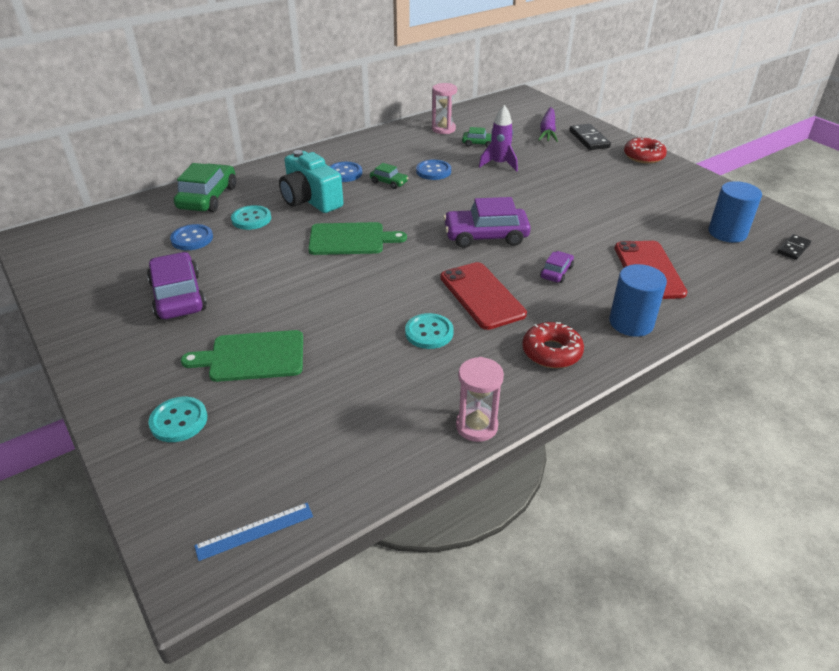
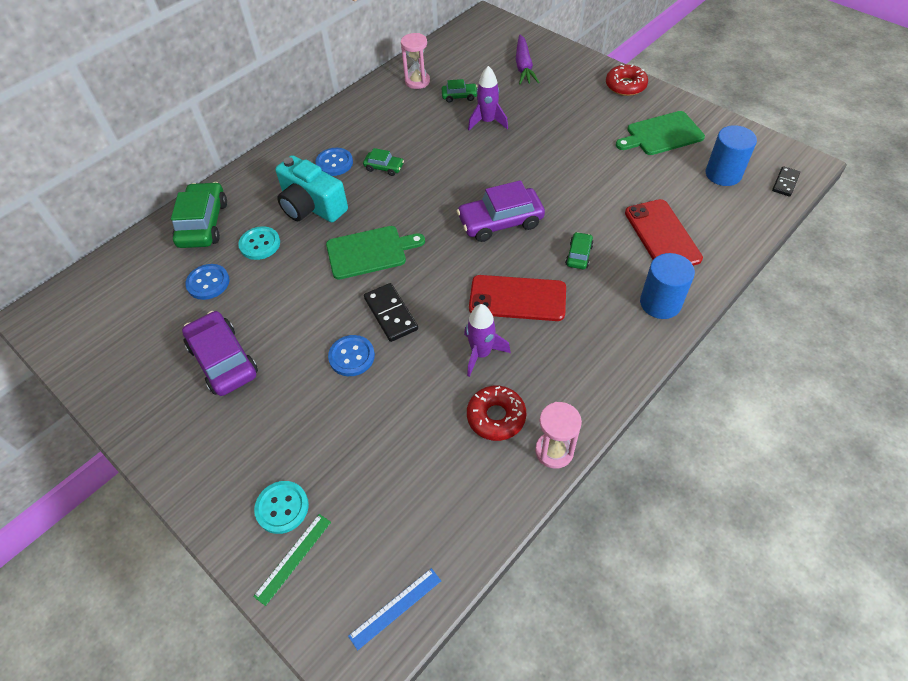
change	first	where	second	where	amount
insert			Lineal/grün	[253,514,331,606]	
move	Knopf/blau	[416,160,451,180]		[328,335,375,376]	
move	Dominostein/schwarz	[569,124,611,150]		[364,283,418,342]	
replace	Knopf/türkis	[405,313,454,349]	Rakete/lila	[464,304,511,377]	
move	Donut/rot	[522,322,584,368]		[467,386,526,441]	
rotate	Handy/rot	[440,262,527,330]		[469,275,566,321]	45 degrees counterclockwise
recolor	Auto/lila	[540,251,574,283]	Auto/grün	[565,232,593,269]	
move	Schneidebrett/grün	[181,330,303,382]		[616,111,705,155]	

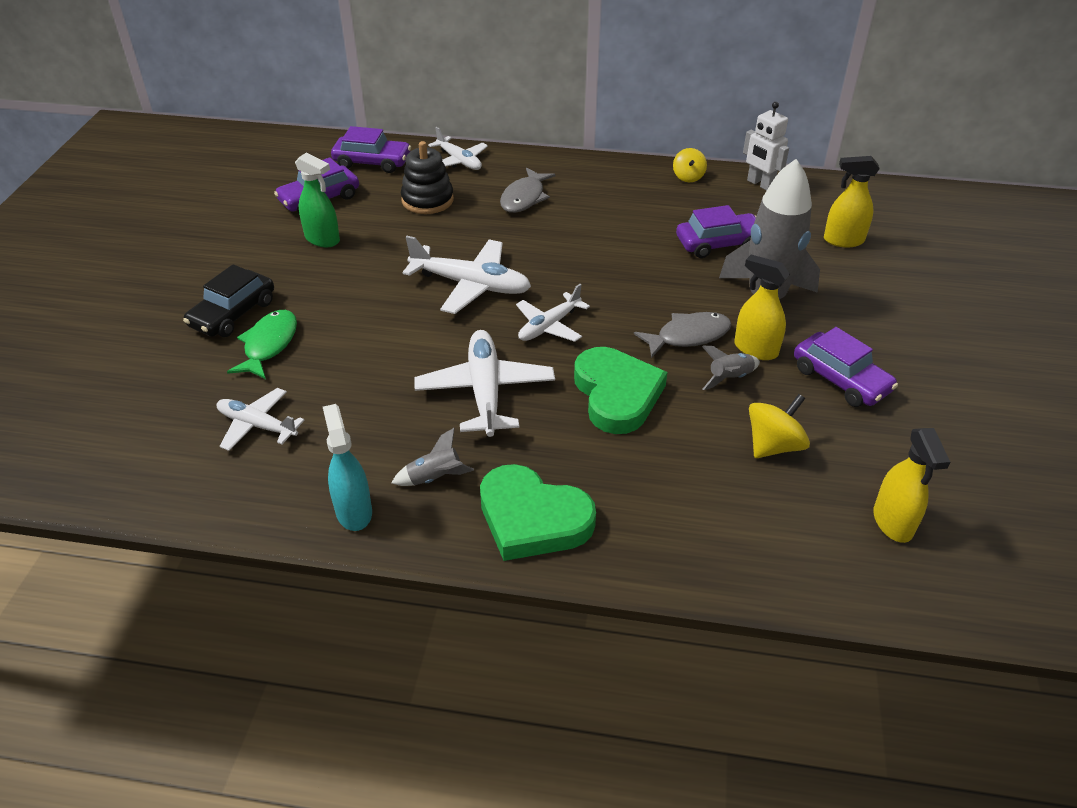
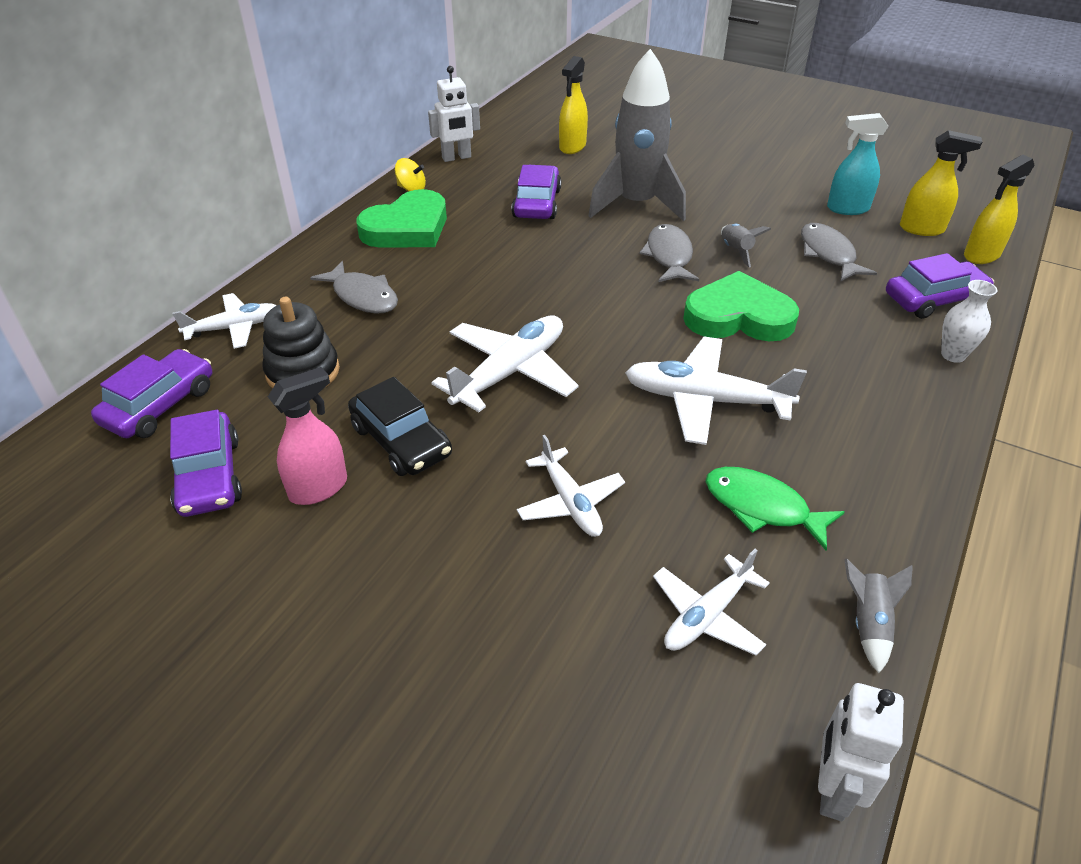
change	first	where	second	where	amount
recolor	Sprühflasche/grün	[295,153,340,247]	Sprühflasche/rosa	[268,367,347,505]	
move	Auto/schwarz	[183,264,274,337]		[348,377,452,476]	
move	Herz/grün	[480,464,596,561]		[357,189,447,248]	
move	Flugzeug/weiß	[516,284,590,342]		[517,435,625,537]	
move	Fisch/grün	[227,310,297,379]		[705,467,845,550]	
replace	Kreisel/gelb	[749,394,810,458]	Fisch/grau	[801,223,877,282]	
insert			Roboter/weiß	[818,683,904,821]	
move	Sprühflasche/türkis	[323,404,372,531]		[827,113,889,215]	
move	Rakete/grau	[392,428,474,486]		[844,559,913,673]	
move	Auto/lila	[794,327,898,407]		[886,253,994,319]	
insert			Vase/weiß	[941,280,997,363]	
move	Sprühflasche/gelb	[734,255,790,360]		[964,155,1034,264]	

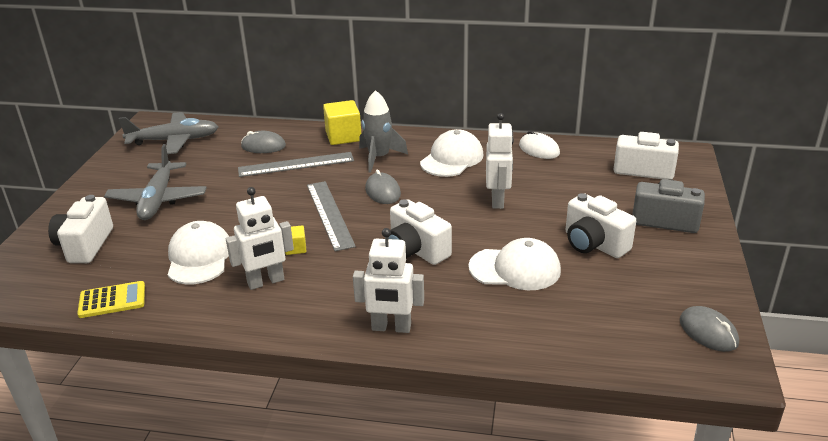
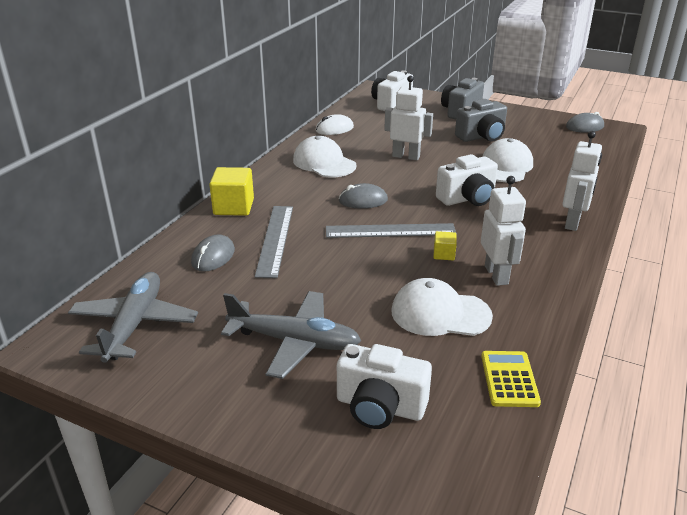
change	first	where	second	where	amount
recolor	Kamera/weiß	[566,193,636,258]	Kamera/grau	[455,99,507,142]	
delete	Rakete/grau	[359,90,408,173]			

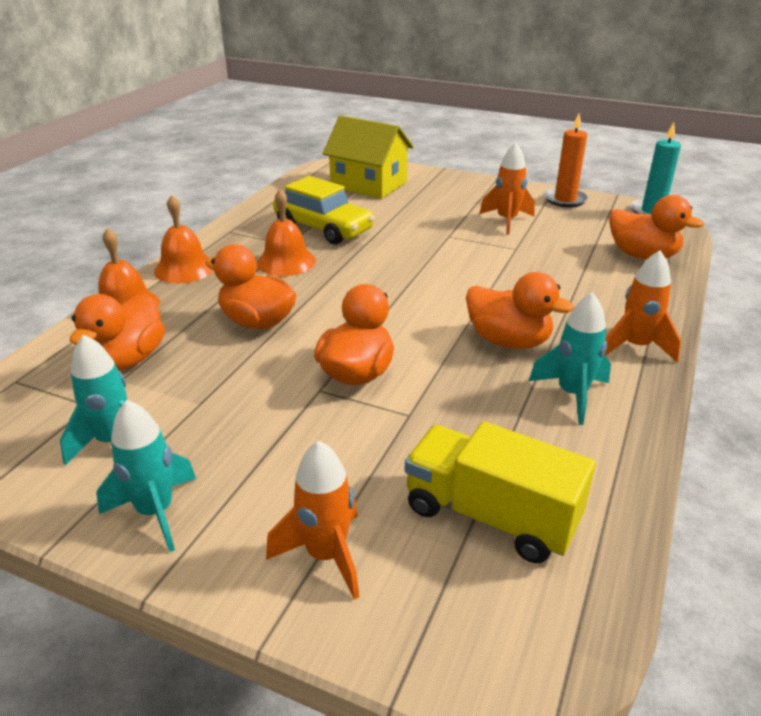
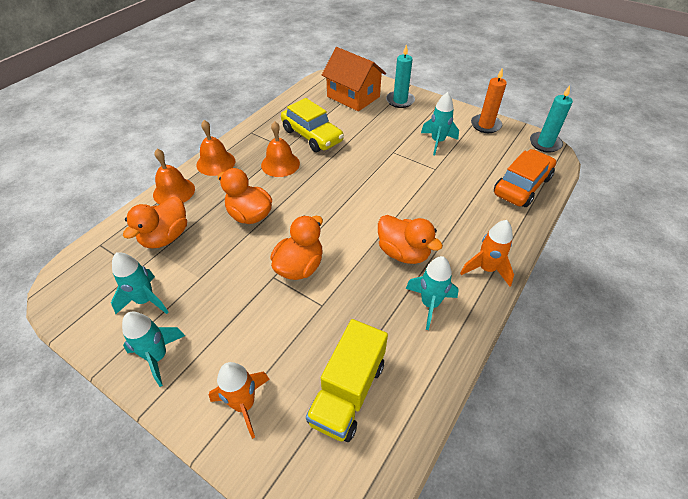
change	first	where	second	where	amount
rotate	Lastwagen/gelb	[405,422,596,563]		[306,319,388,442]	105 degrees counterclockwise
recolor	Haus/gelb	[323,115,414,199]	Haus/orange	[322,47,386,111]	
insert			Kerze/türkis	[386,44,415,108]	
recolor	Rakete/orange	[479,142,535,235]	Rakete/türkis	[421,92,459,155]	
replace	Ente/orange	[609,195,704,260]	Auto/orange	[494,149,556,207]	

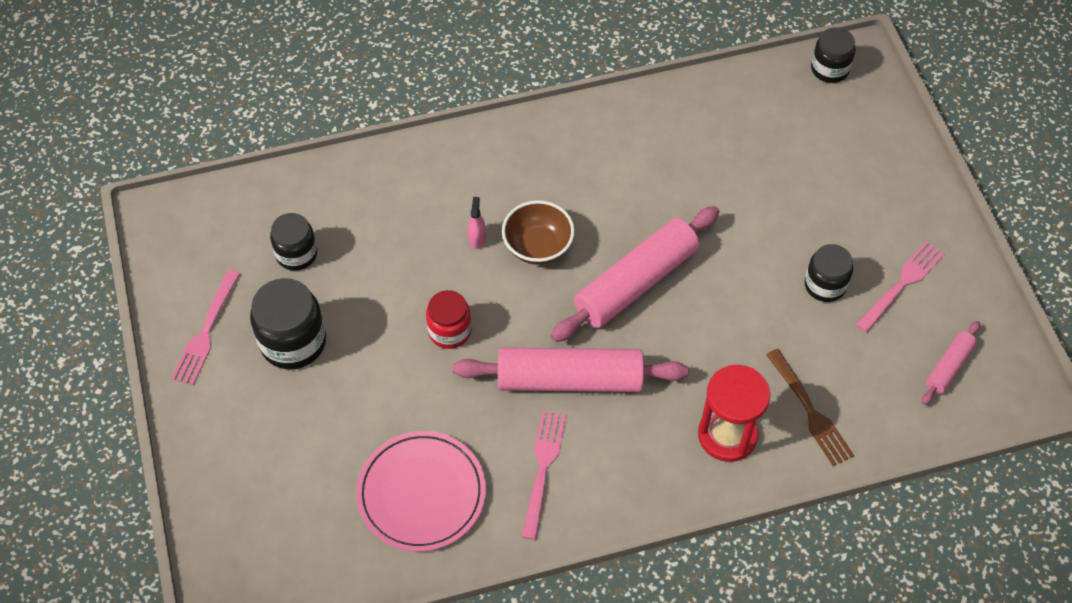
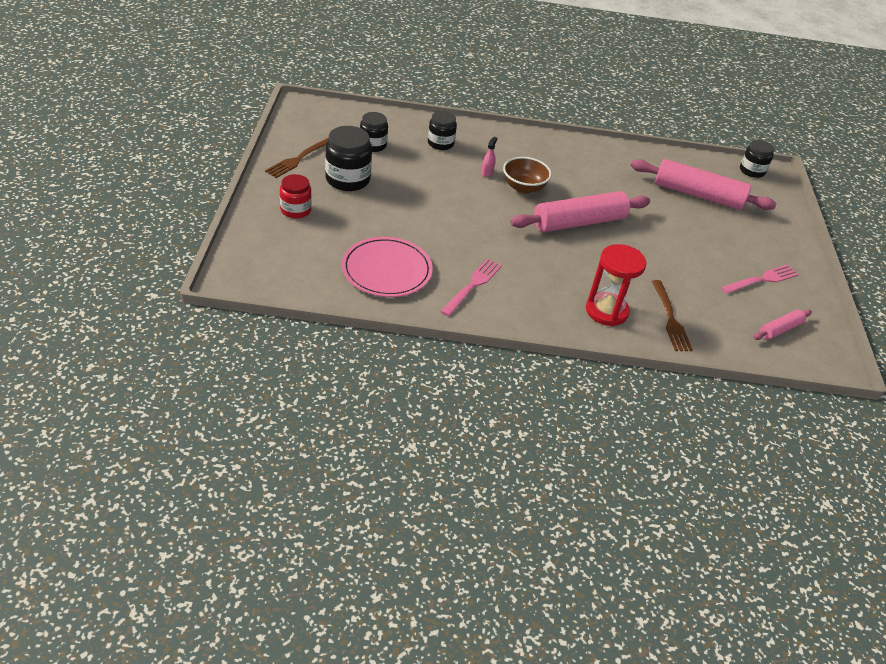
change	first	where	second	where	amount
recolor	Gabel/rosa	[171,270,240,385]	Gabel/braun	[265,138,329,178]	
move	Einmachglas/rot	[426,290,471,349]		[280,174,312,219]	
move	Einmachglas/schwarz	[805,244,853,302]		[428,111,457,150]	
move	Nudelholz/rosa	[453,347,689,392]		[631,159,776,210]	

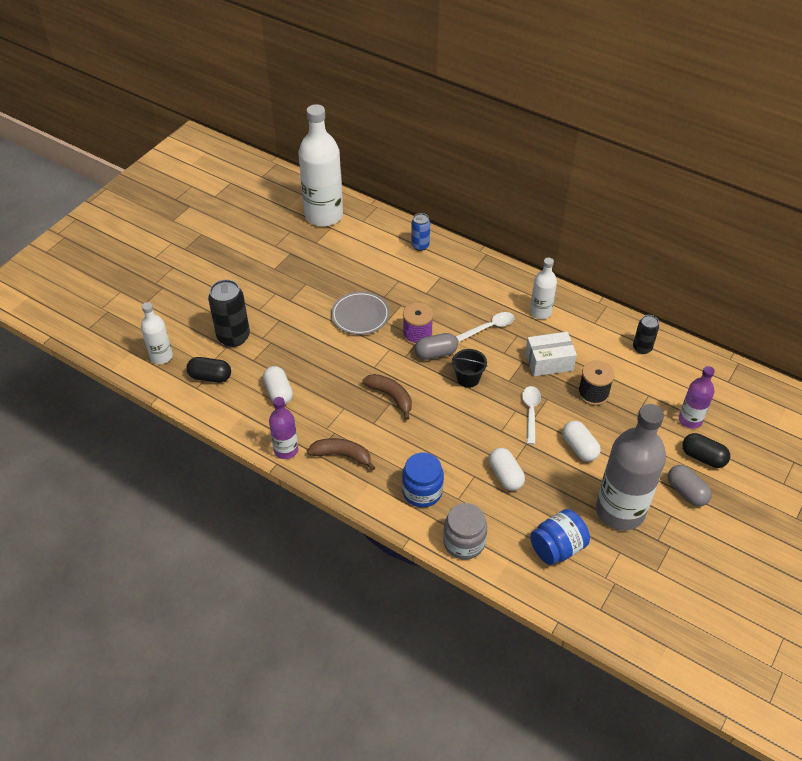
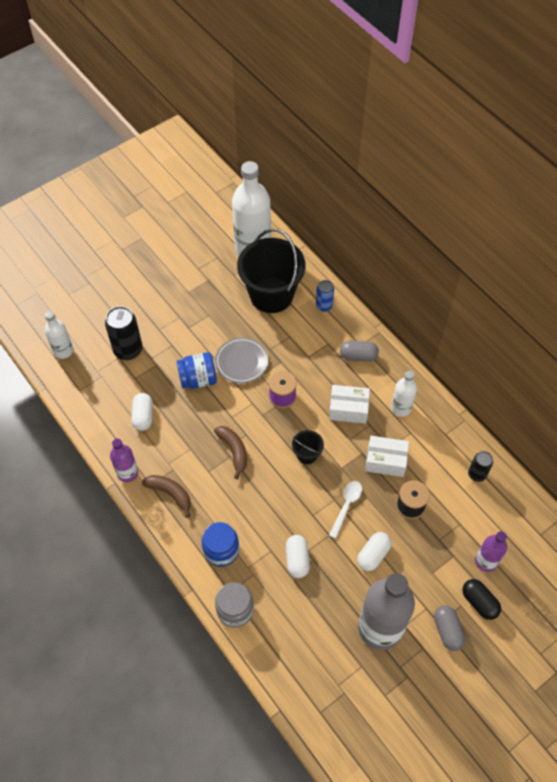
change	first	where	second	where	amount
move	Einmachglas/blau	[530,509,590,565]		[177,352,217,389]	
insert			Eimer/schwarz	[237,229,306,313]	
replace	Löffel/weiß	[456,312,515,342]	Schachtel/weiß	[329,385,370,424]	
move	Kapsel/grau	[415,333,458,360]		[340,341,379,362]	
rotate	Kapsel/weiß	[562,421,601,462]		[357,532,391,571]	45 degrees clockwise
delete	Kapsel/schwarz	[187,357,231,383]			

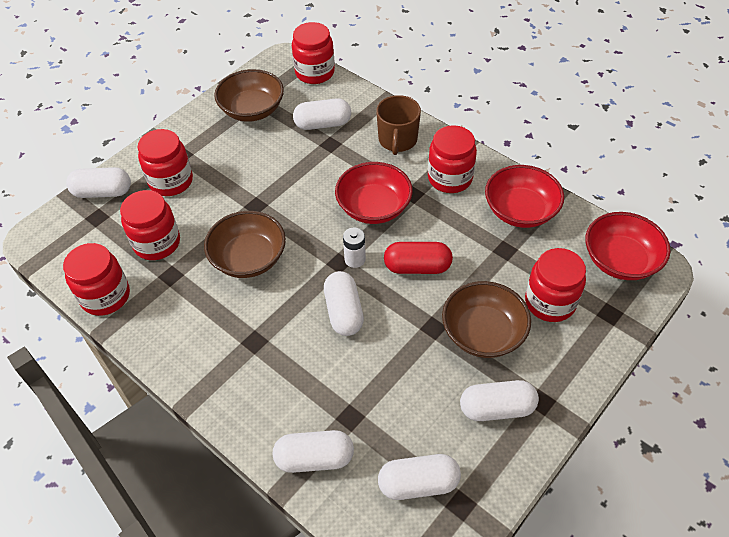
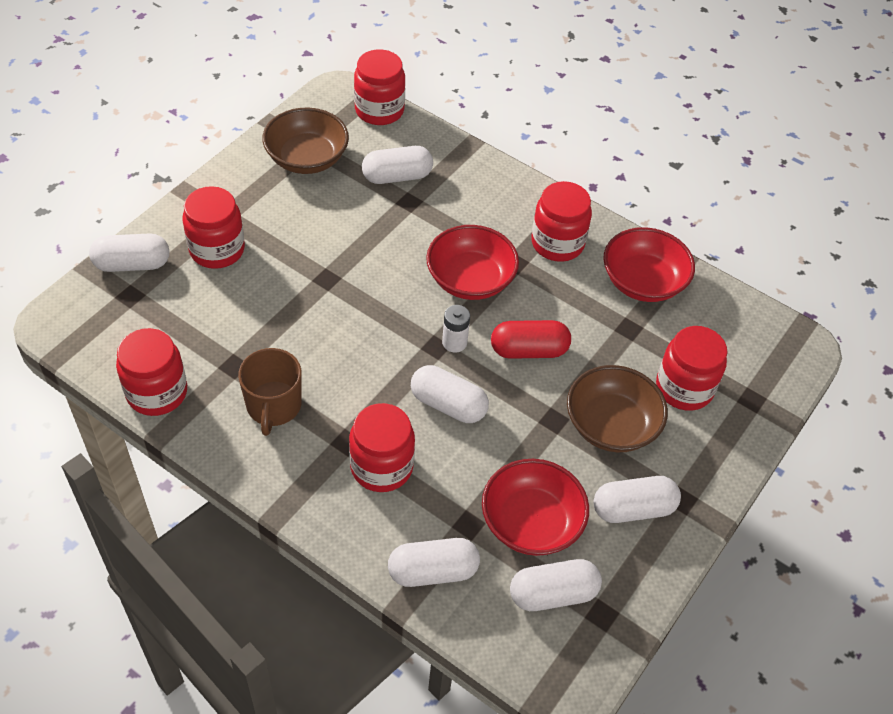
change	first	where	second	where	amount
move	Tasse/braun	[376,95,421,155]		[238,348,302,436]	
move	Einmachglas/rot	[120,190,180,260]		[349,403,415,492]	
rotate	Kapsel/weiß	[324,271,364,336]		[411,365,489,423]	45 degrees counterclockwise
move	Schüssel/rot	[585,212,671,280]		[482,459,589,556]	
delete	Schüssel/braun	[204,211,286,278]			

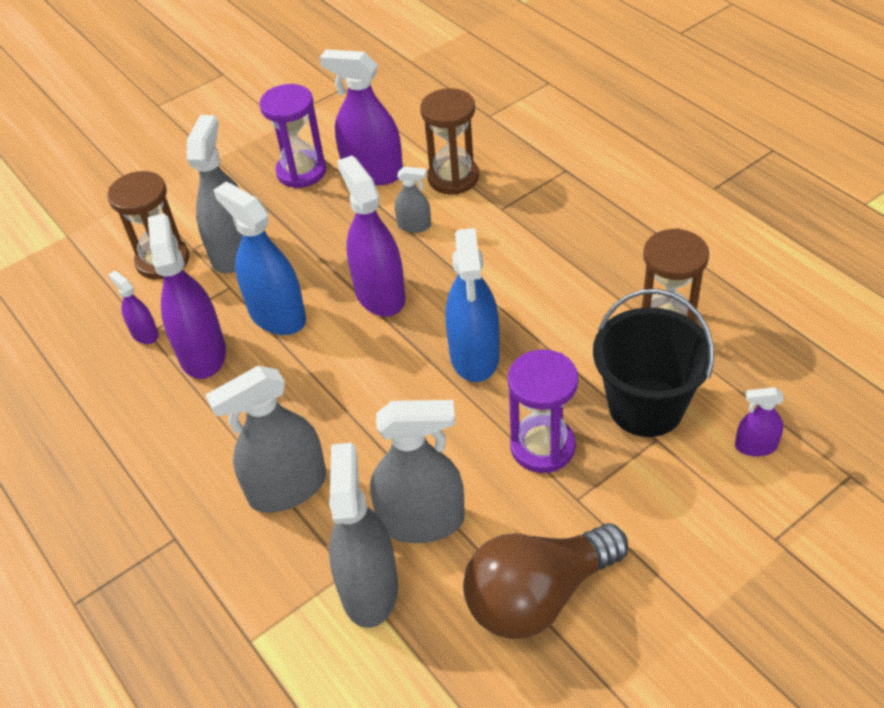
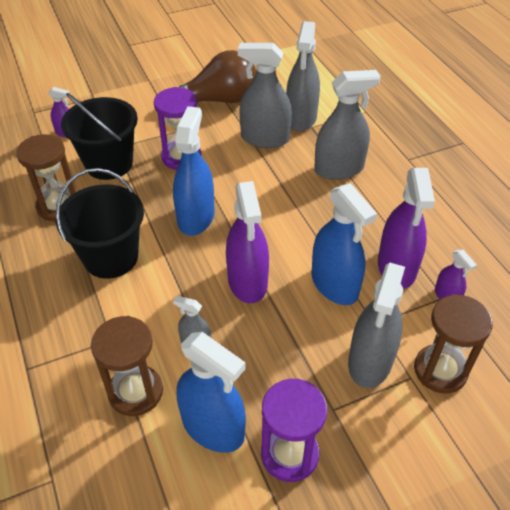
change	first	where	second	where	amount
insert			Eimer/schwarz	[55,168,144,279]	
recolor	Sprühflasche/lila	[320,50,403,185]	Sprühflasche/blau	[177,332,246,453]	

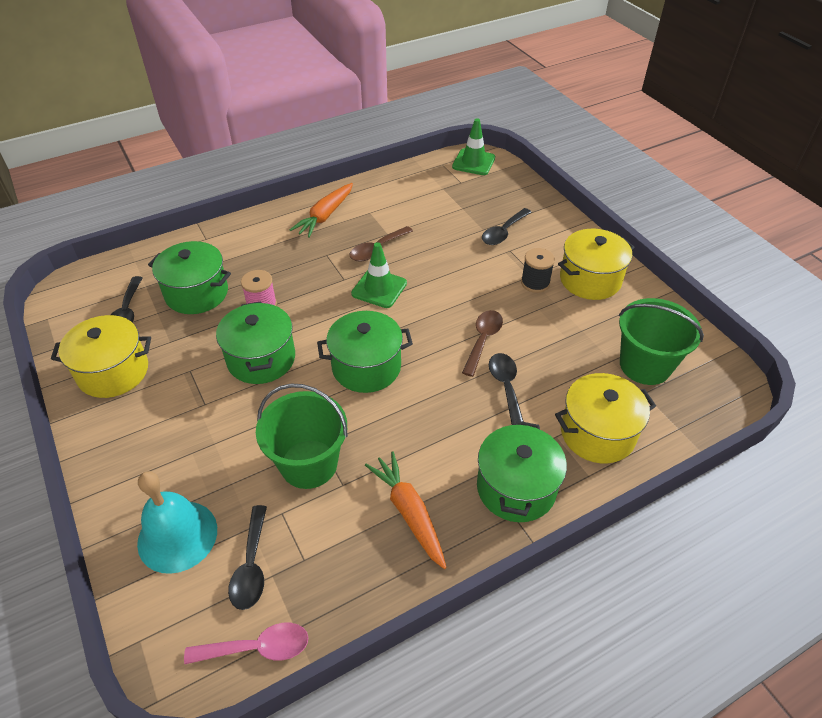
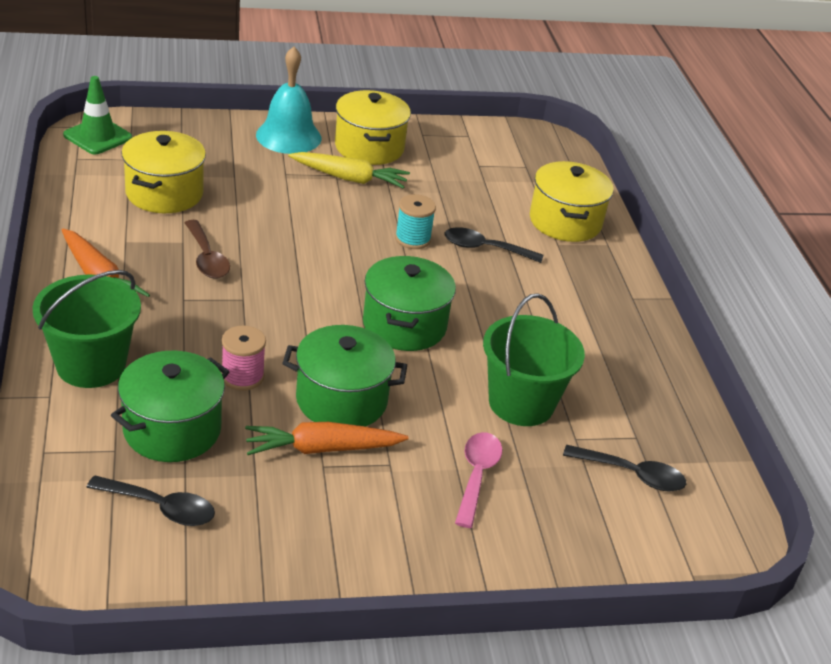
change	first	where	second	where	amount
move	Eimer/grün	[619,298,704,385]		[33,270,141,388]	
move	Kochtopf/gelb	[51,315,151,398]		[121,131,206,213]	
move	Karotte/orange	[365,451,447,569]		[245,422,409,455]	
move	Glocke/türkis	[137,471,217,574]		[256,46,322,154]	
replace	Garnrolle/schwarz	[521,248,555,293]	Karotte/gelb	[288,152,410,189]	
replace	Löffel/braun	[462,310,503,377]	Garnrolle/türkis	[395,194,436,249]	
move	Löffel/rosa	[184,623,308,664]		[455,432,503,528]	
delete	Leitkegel/grün	[351,242,407,308]			
delete	Kochtopf/grün	[477,421,567,522]			
delete	Löffel/schwarz	[482,208,532,245]			

